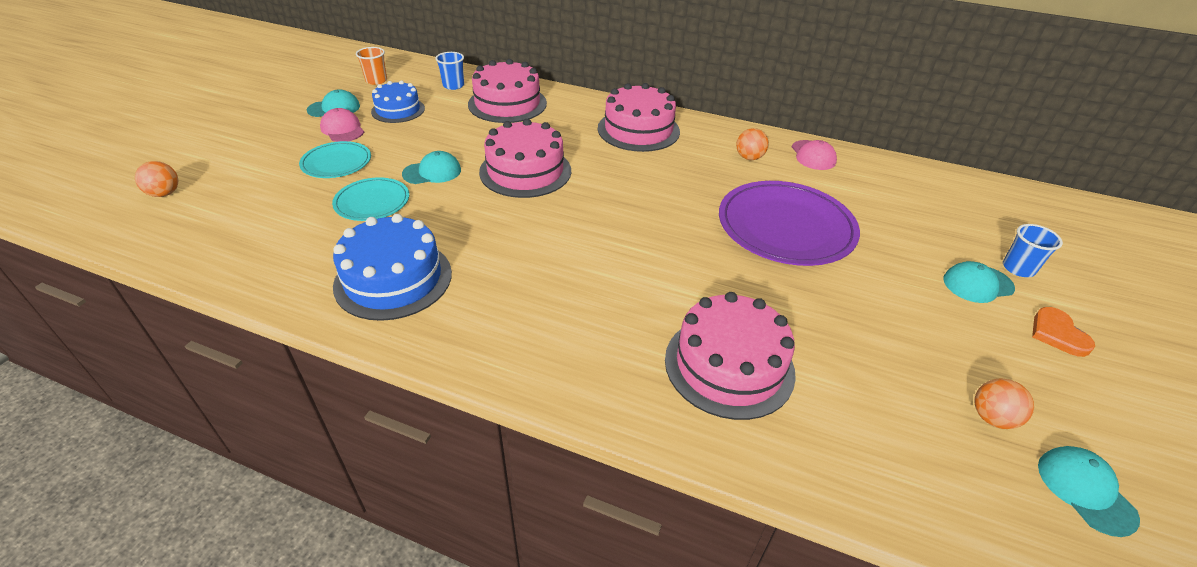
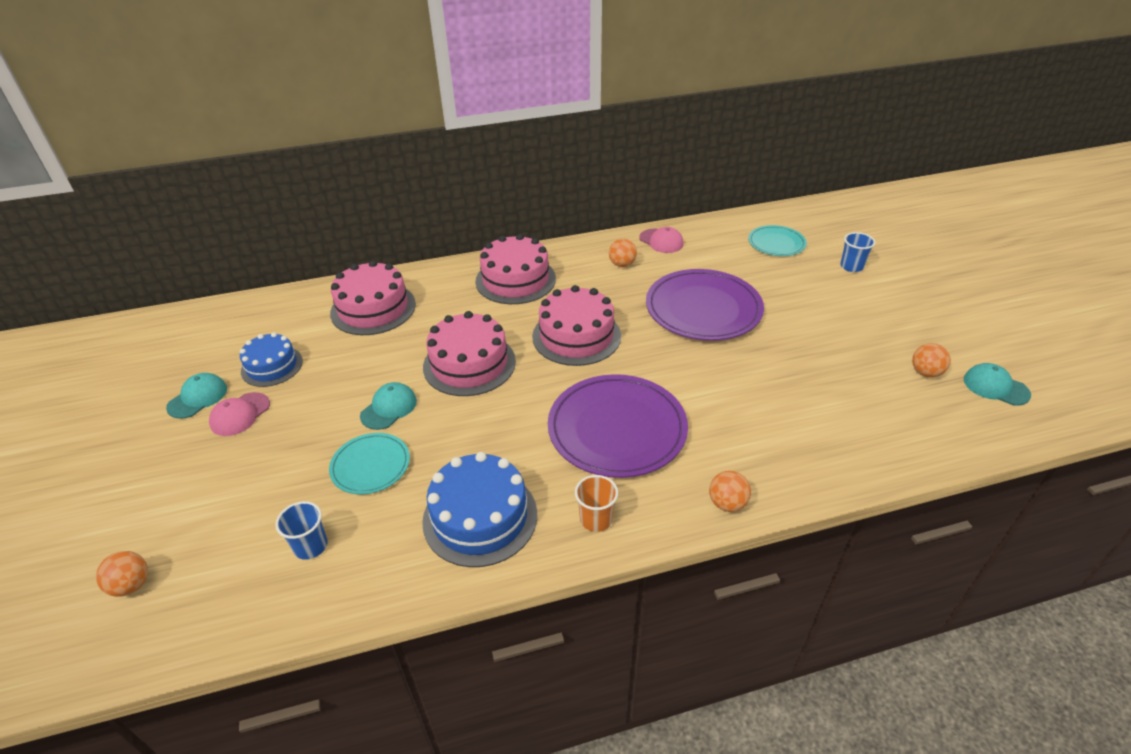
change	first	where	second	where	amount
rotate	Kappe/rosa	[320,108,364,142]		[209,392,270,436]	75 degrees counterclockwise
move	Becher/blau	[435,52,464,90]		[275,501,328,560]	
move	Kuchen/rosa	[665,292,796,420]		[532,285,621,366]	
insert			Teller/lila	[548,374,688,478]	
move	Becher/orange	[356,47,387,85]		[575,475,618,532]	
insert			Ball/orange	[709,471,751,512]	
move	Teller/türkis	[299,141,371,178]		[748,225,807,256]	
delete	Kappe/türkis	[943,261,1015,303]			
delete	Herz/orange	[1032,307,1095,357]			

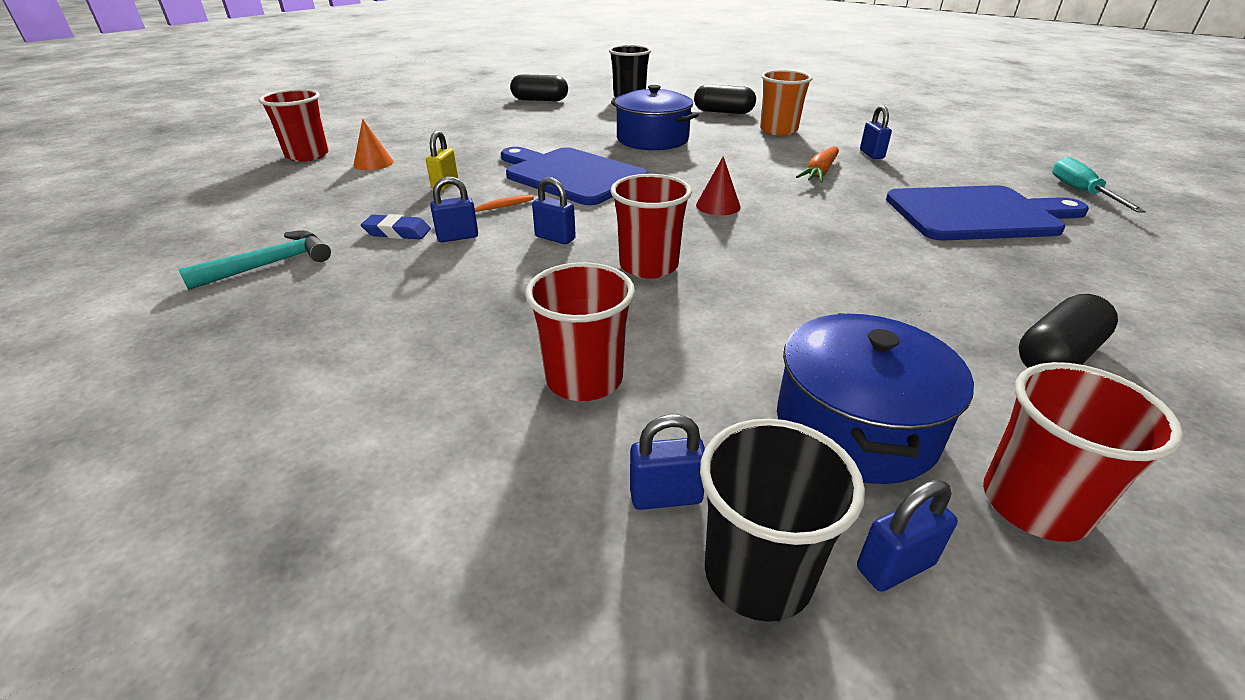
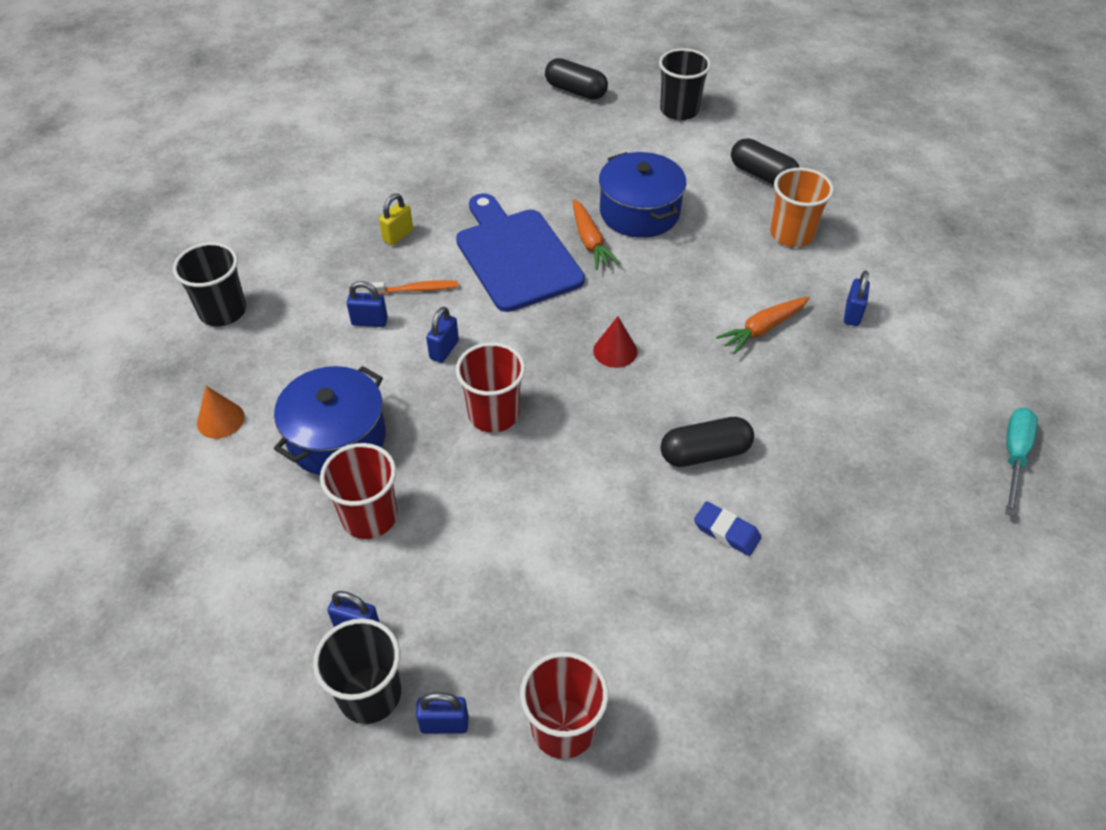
change	first	where	second	where	amount
replace	Hammer/türkis	[178,230,331,290]	Becher/schwarz	[173,242,246,326]	
move	Kegel/orange	[353,119,394,170]		[197,386,245,439]	
move	Kochtopf/blau	[777,313,974,484]		[274,366,386,475]	
rotate	Vorhängeschloss/blau	[532,177,576,244]		[426,307,459,363]	60 degrees clockwise
insert			Karotte/orange	[573,199,621,270]	
move	Kapsel/schwarz	[1019,294,1118,368]		[660,417,754,467]	
move	Radiergummi/blau	[361,214,431,239]		[694,502,761,556]	
delete	Becher/rot	[259,89,329,162]			
delete	Schneidebrett/blau	[886,185,1089,241]			

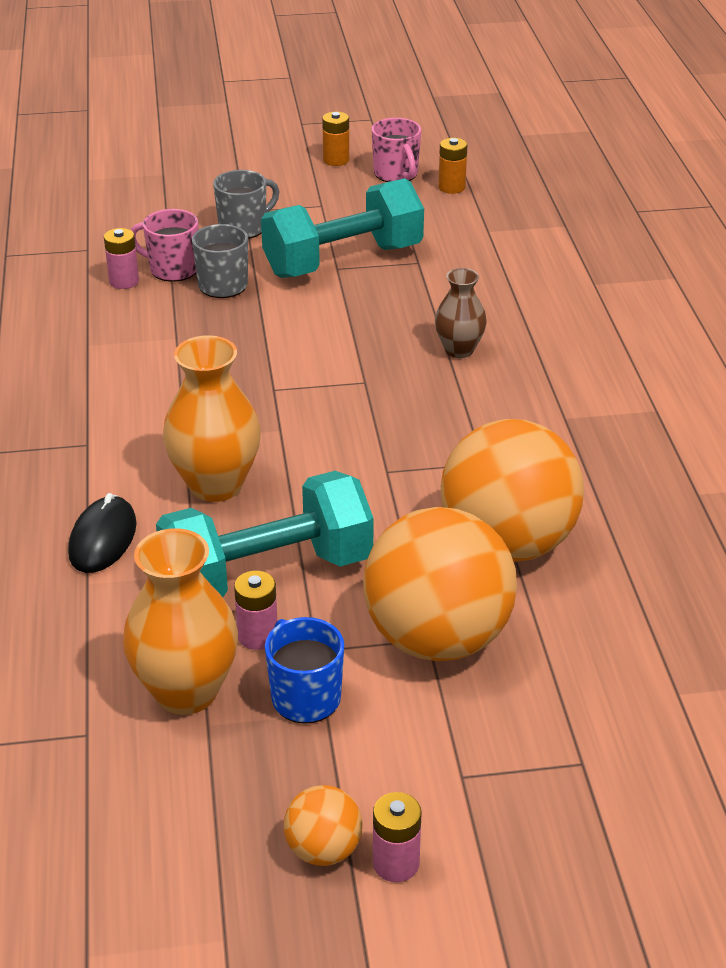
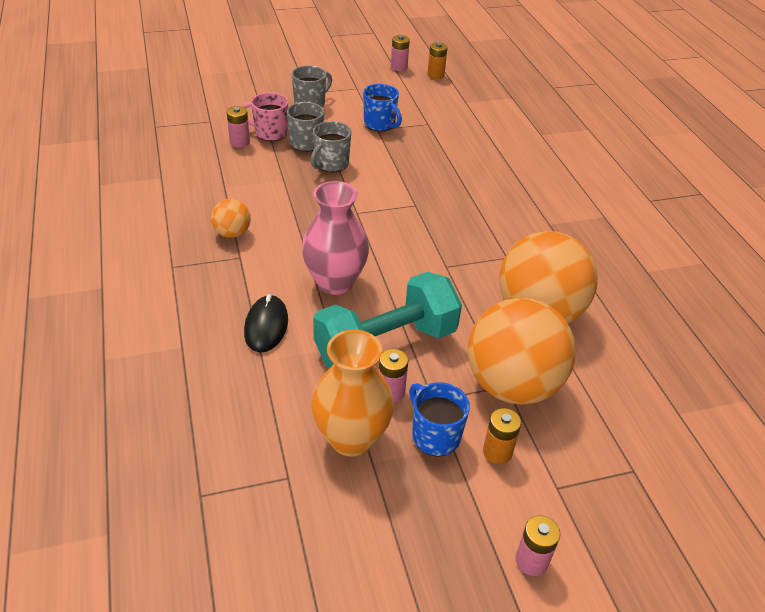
change	first	where	second	where	amount
move	Ball/orange	[284,785,362,866]		[211,199,251,238]	
recolor	Vase/orange	[163,335,261,502]	Vase/rosa	[302,181,369,295]	
insert			Tasse/grau	[310,121,352,172]	
replace	Hantel/türkis	[261,178,424,278]	Tasse/blau	[363,84,402,131]	
replace	Tasse/rosa	[371,118,421,182]	Batterie/rosa	[391,35,410,71]	
move	Batterie/orange	[322,112,349,166]		[483,408,521,464]	
delete	Vase/braun	[435,268,487,358]			

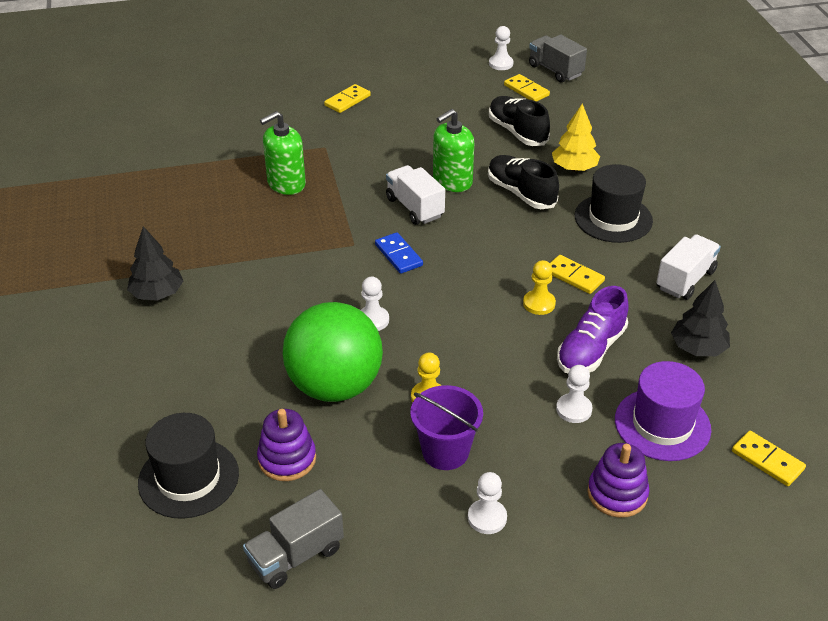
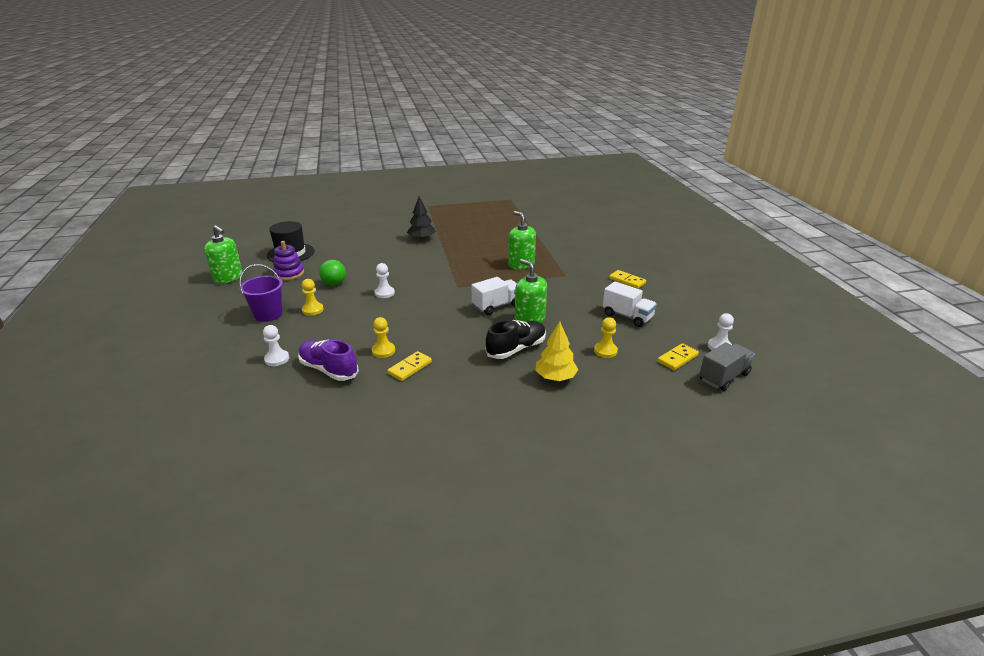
change	first	where	second	where	amount
replace	Lastwagen/grau	[243,489,344,589]	Seifenspender/grün	[204,225,243,284]	
resize	Ball/grün	[283,302,383,402]		[319,260,346,286]	x0.48
replace	Schuh/schwarz	[489,96,550,146]	Bauer/gelb	[594,317,618,358]	
move	Lastwagen/weiß	[656,234,721,300]		[603,281,657,327]	
delete	Dominostein/blau	[375,232,423,274]			
delete	Bauer/weiß	[468,472,507,534]			
delete	Hut/schwarz	[575,164,653,243]			
delete	Stapelspielzeug/lila	[588,443,649,518]			
delete	Hut/lila	[615,361,711,461]			
delete	Baum/schwarz	[671,280,730,356]			
delete	Dominostein/gelb	[732,431,806,486]			

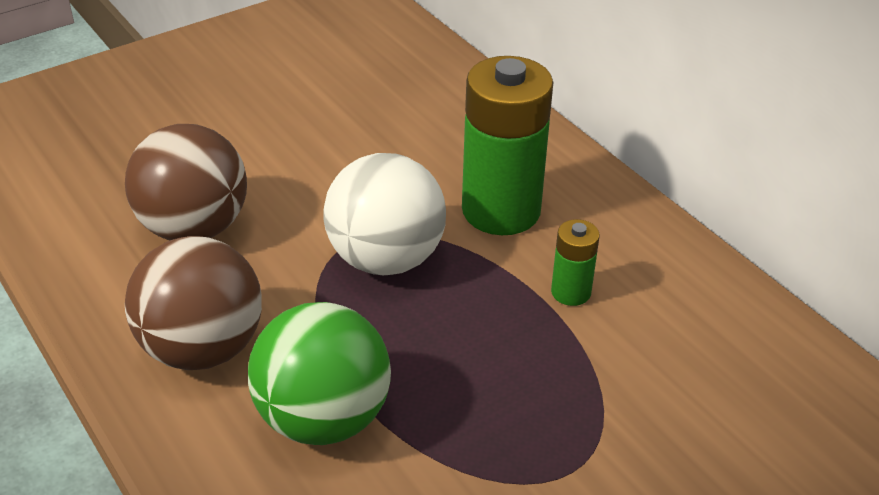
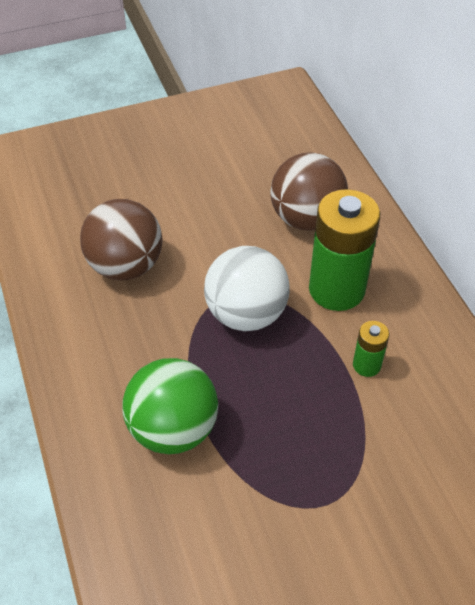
change	first	where	second	where	amount
move	Ball/braun	[125,236,262,370]		[271,153,348,231]	

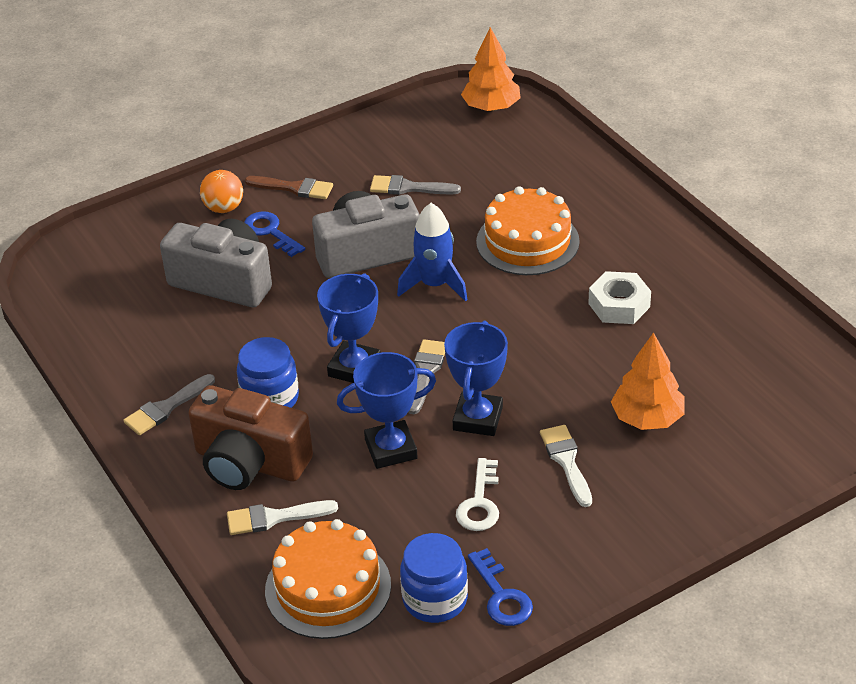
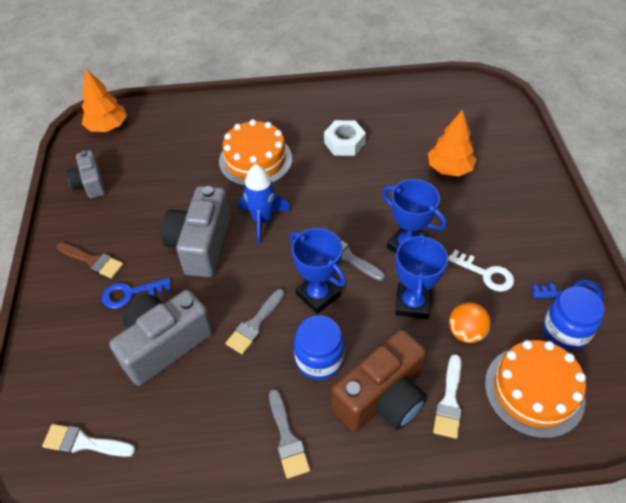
change	first	where	second	where	amount
move	Pinsel/weiß	[540,425,592,507]		[42,424,136,457]	
rotate	Pinsel/braun	[245,176,333,199]		[57,243,124,279]	75 degrees clockwise
insert			Kamera/grau	[66,150,105,198]	
move	Pinsel/grau	[370,175,461,195]		[226,289,285,354]	
move	Ball/orange	[200,170,243,213]		[449,303,491,343]	

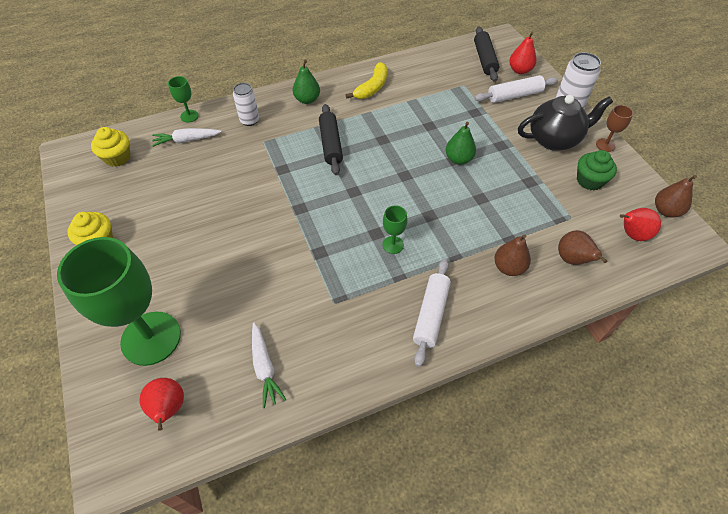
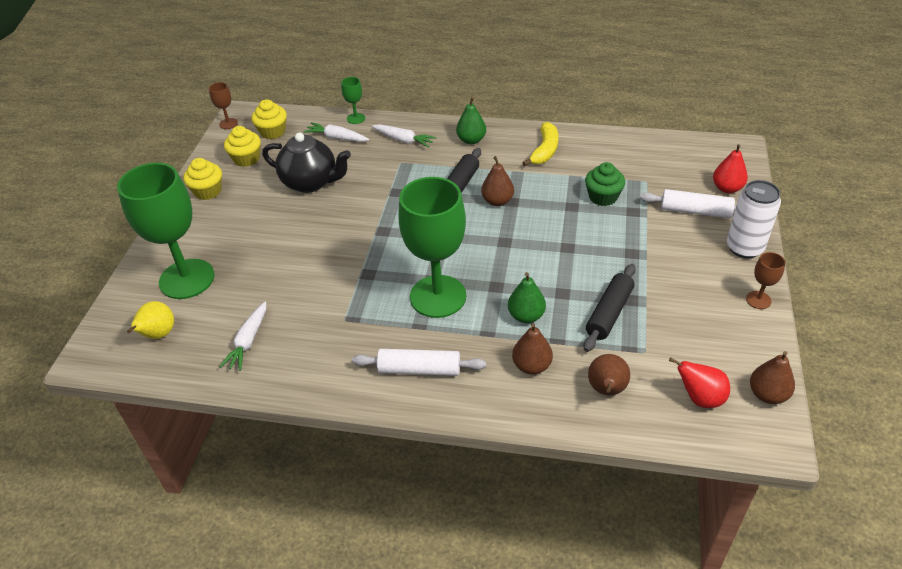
change	first	where	second	where	amount
recolor	Birne/rot	[139,378,184,431]	Birne/gelb	[127,301,174,339]	
insert			Kelch/braun	[209,82,238,129]	
insert			Muffin/gelb	[224,126,261,167]	
move	Teekanne/schwarz	[518,95,613,151]		[262,133,351,193]	
rotate	Nudelholz/weiß	[413,259,451,367]		[352,349,486,376]	45 degrees clockwise
replace	Dose/weiß	[233,83,259,126]	Karotte/weiß	[372,124,436,148]	
resize	Kelch/grün	[382,205,407,254]		[398,177,466,318]	x2.41
insert			Birne/braun	[481,156,514,206]	
move	Birne/grün	[446,122,476,165]		[508,272,546,323]	
rotate	Banane/gelb	[346,62,387,99]		[522,122,558,166]	45 degrees counterclockwise
move	Nudelholz/schwarz	[474,27,499,82]		[584,264,636,352]	
move	Muffin/grün	[577,150,617,190]		[585,162,625,206]	

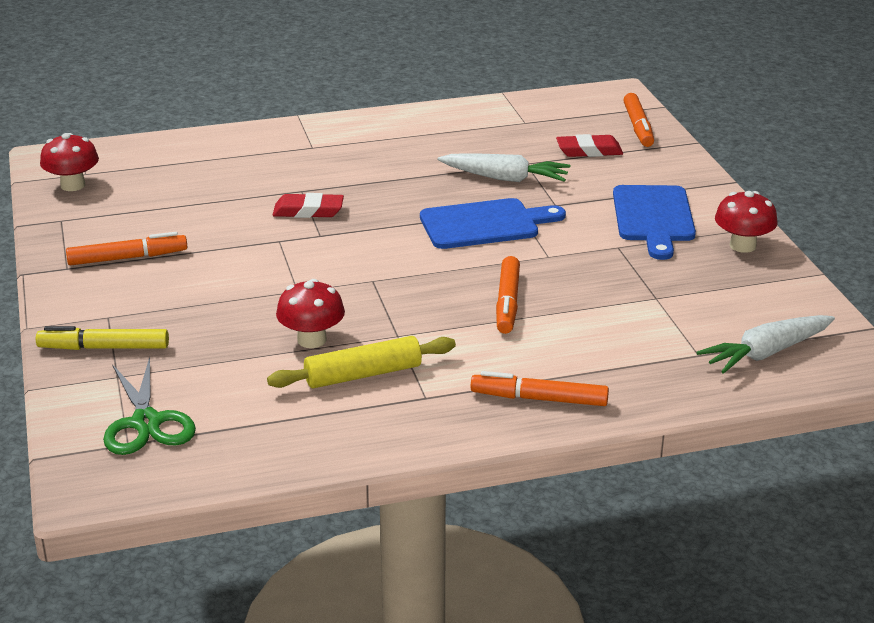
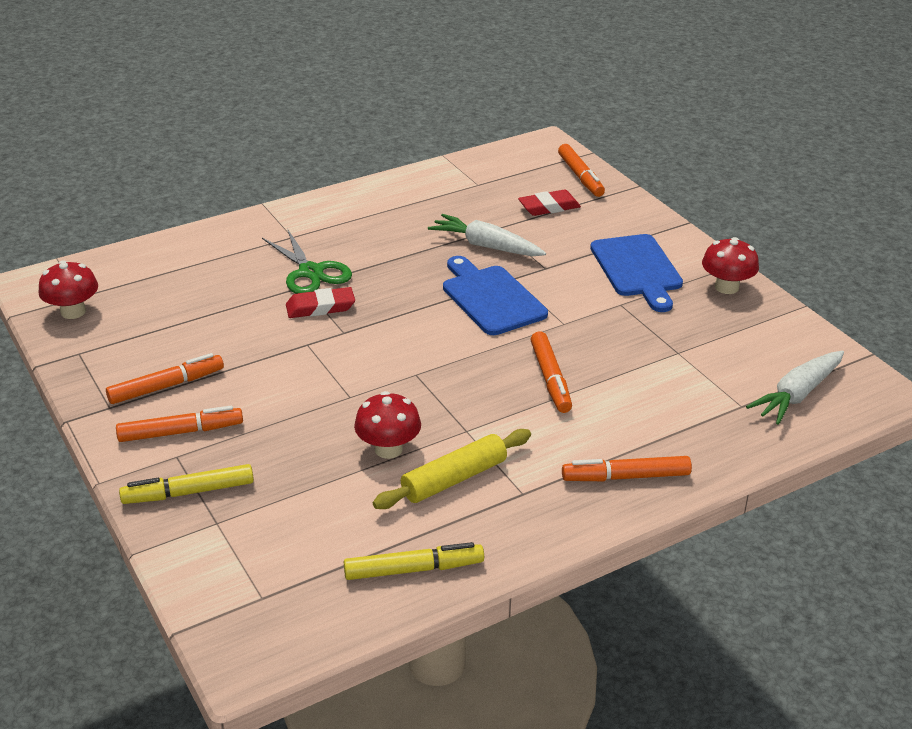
change	first	where	second	where	amount
insert			Filzstift/orange	[116,406,243,442]	
move	Schere/grün	[103,357,196,455]		[262,228,352,294]	
insert			Filzstift/gelb	[344,542,484,580]	
rotate	Karotte/weiß	[438,153,570,182]		[428,214,546,256]	150 degrees counterclockwise
rotate	Schneidebrett/blau	[420,198,566,249]		[443,256,548,335]	90 degrees counterclockwise

